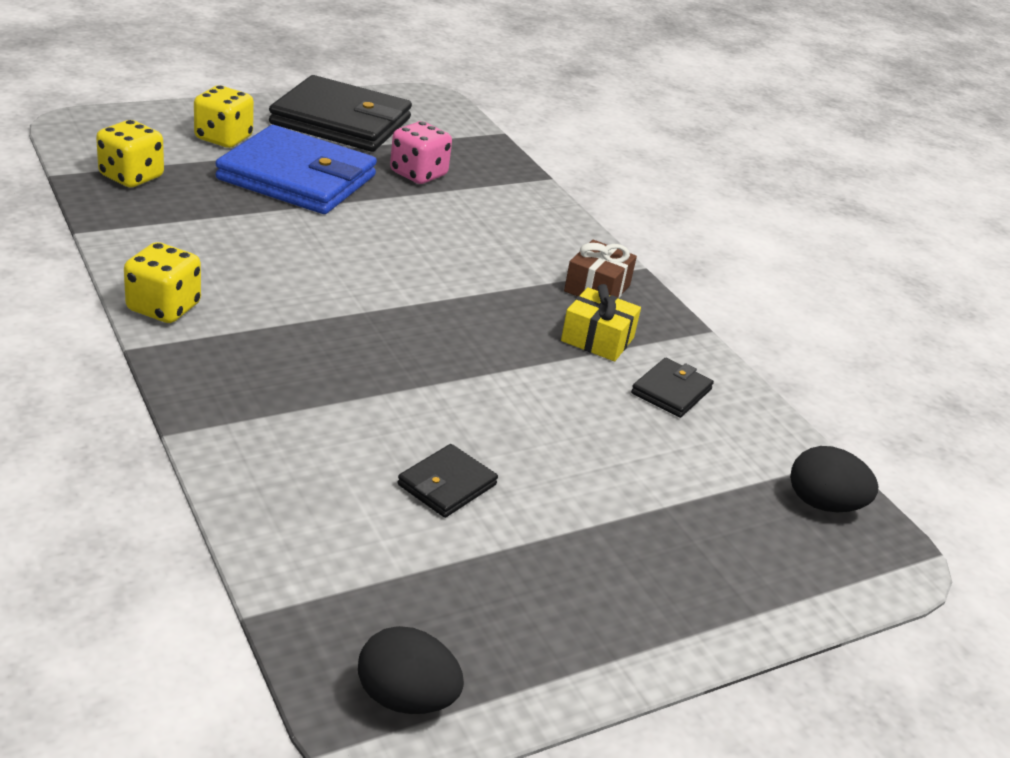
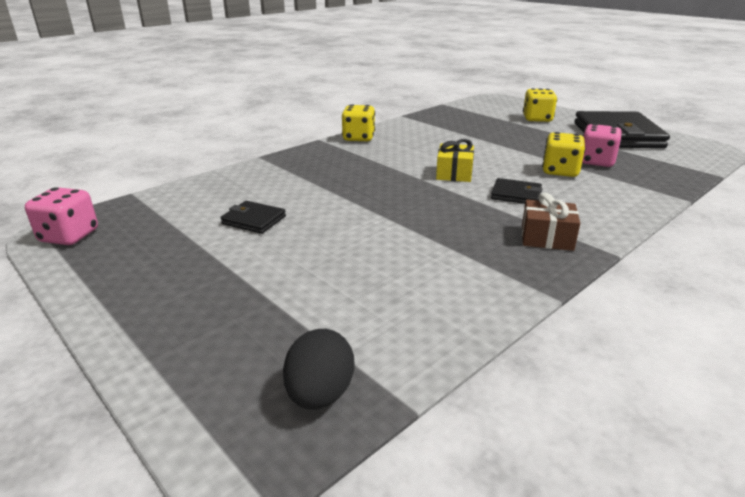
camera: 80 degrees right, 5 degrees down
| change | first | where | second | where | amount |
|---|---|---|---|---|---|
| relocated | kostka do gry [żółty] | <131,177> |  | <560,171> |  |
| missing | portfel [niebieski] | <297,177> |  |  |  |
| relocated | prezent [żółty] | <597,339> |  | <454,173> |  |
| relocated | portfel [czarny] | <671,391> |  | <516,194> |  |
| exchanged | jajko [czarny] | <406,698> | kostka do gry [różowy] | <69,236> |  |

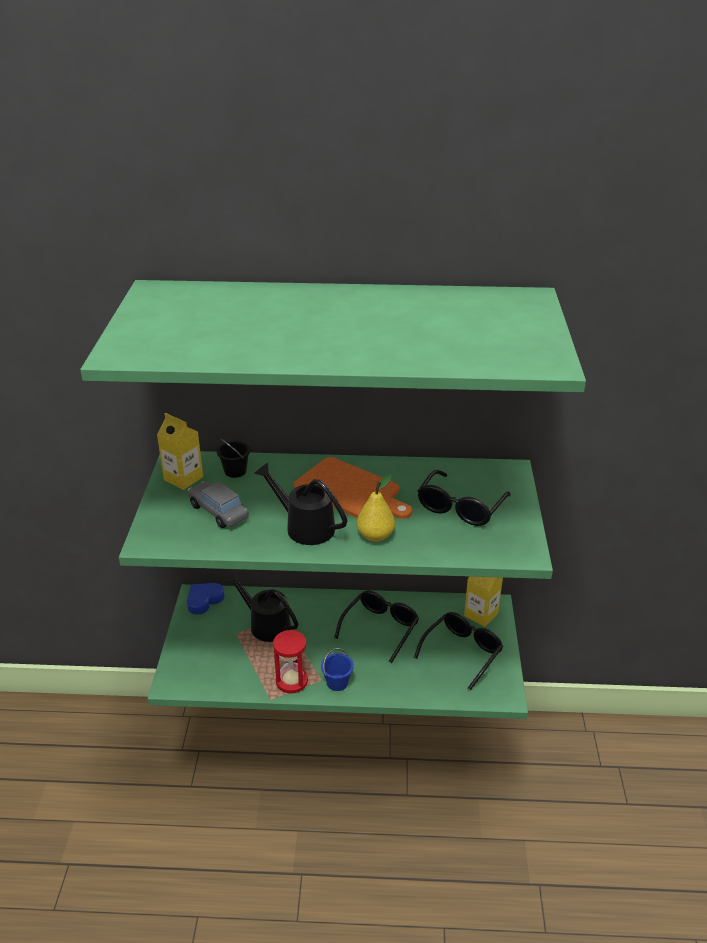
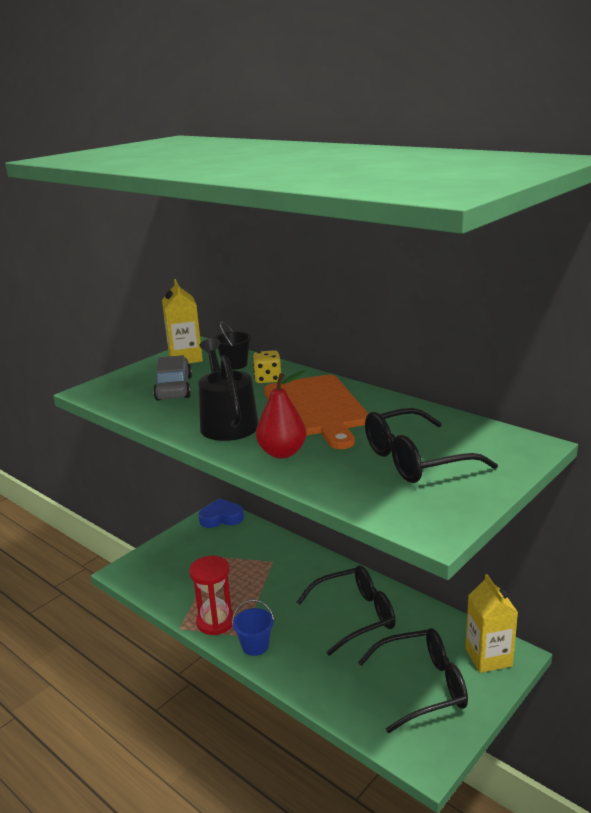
camera: 40 degrees right, 10 degrees down
| change | first | where | second | where | amount |
|---|---|---|---|---|---|
| colour | gruszka [żółty] | <375,536> | gruszka [czerwony] | <282,453> |  |
| missing | konewka [czarny] | <266,624> |  |  |  |
| appeared |  |  | kostka do gry [żółty] | <268,379> |  |

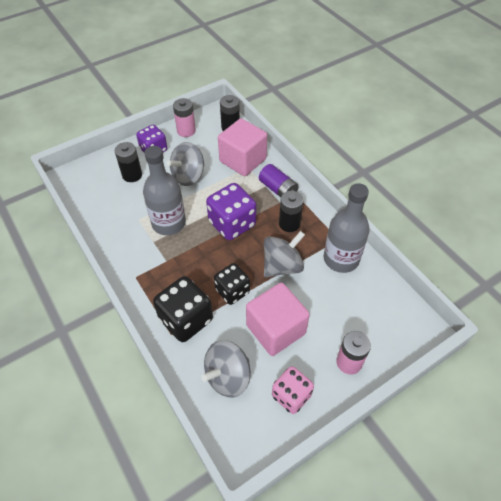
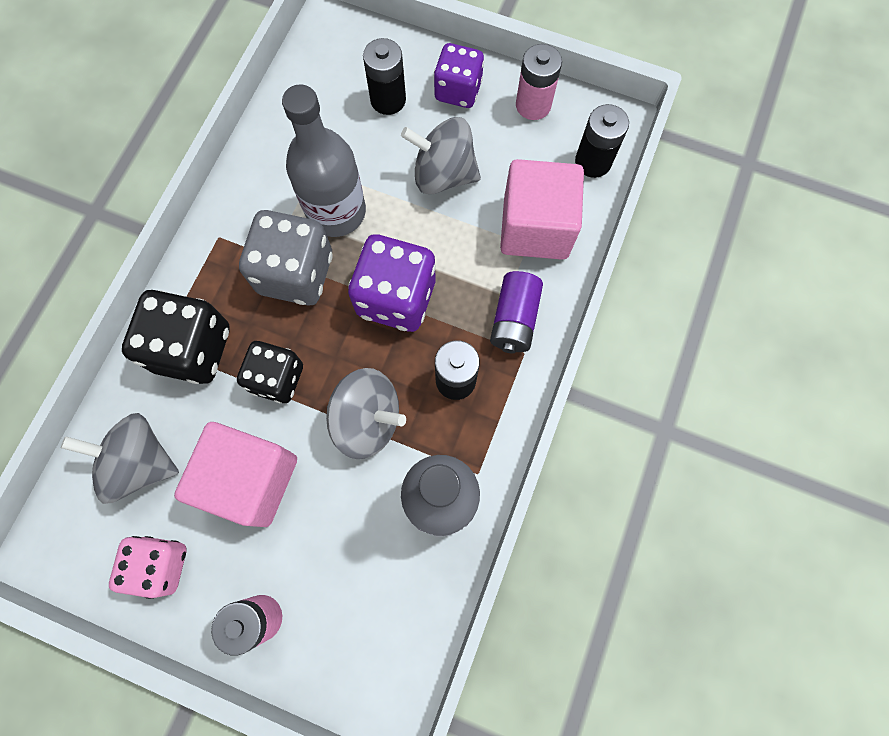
camera: 55 degrees right, 20 degrees up
| change | first | where | second | where | amount |
|---|---|---|---|---|---|
| appeared |  |  | kostka do gry [szary] | <296,273> |  |

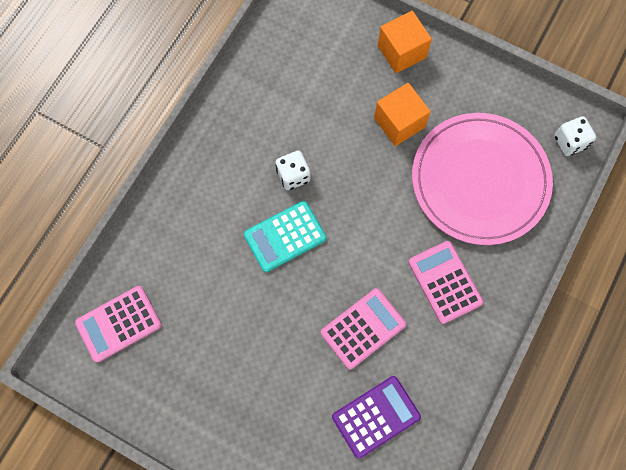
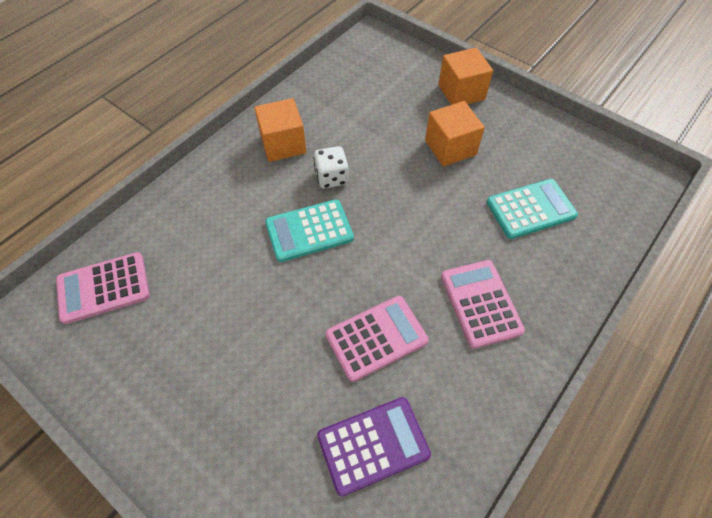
camera: 10 degrees right, 15 degrees down
| change | first | where | second | where | amount |
|---|---|---|---|---|---|
| exchanged | talerz [różowy] | <480,180> | kalkulator [turkusowy] | <530,209> |  |
| missing | kostka do gry [biały] | <570,142> |  |  |  |
| appeared |  |  | sześcian [pomarańczowy] | <283,144> |  |

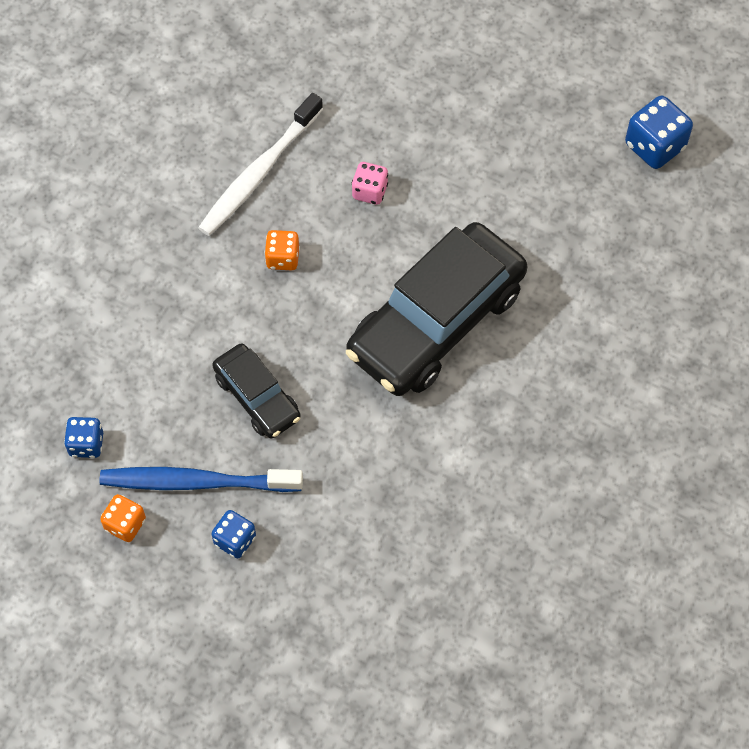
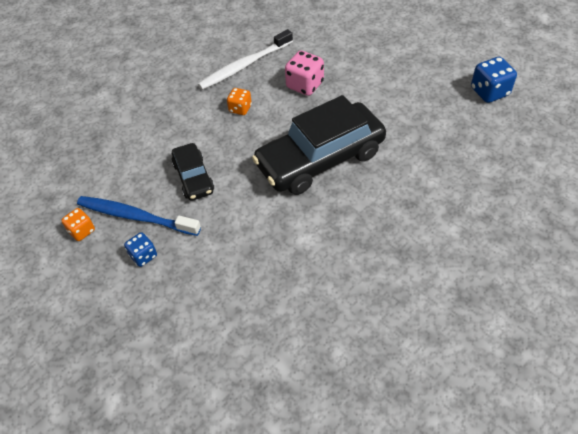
camera: 20 degrees right, 10 degrees down
| change | first | where | second | where | amount |
|---|---|---|---|---|---|
| size | kostka do gry [różowy] | <370,191> |  | <305,85> | x1.60 |
| missing | kostka do gry [niebieski] | <86,444> |  |  |  |

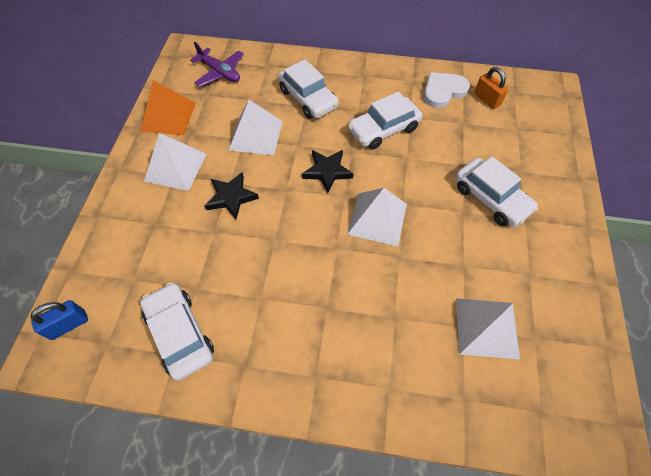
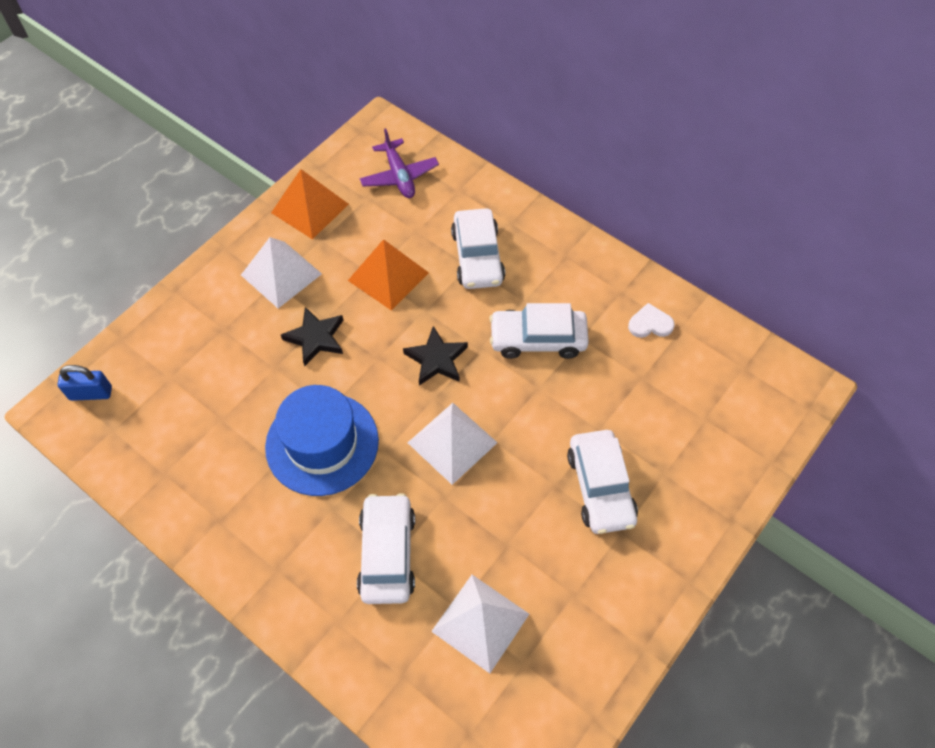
camera: 30 degrees right, 0 degrees up
| change | first | where | second | where | amount |
|---|---|---|---|---|---|
| missing | kłódka [pomarańczowy] | <487,99> |  |  |  |
| size | serce [biały] | <443,91> |  | <650,324> | x0.64 |
| colour | piramida [biały] | <256,135> | piramida [pomarańczowy] | <388,276> |  |
| relocated | samochód [biały] | <180,334> |  | <387,553> |  |
| appeared |  |  | kapelusz [niebieski] | <322,443> |  |

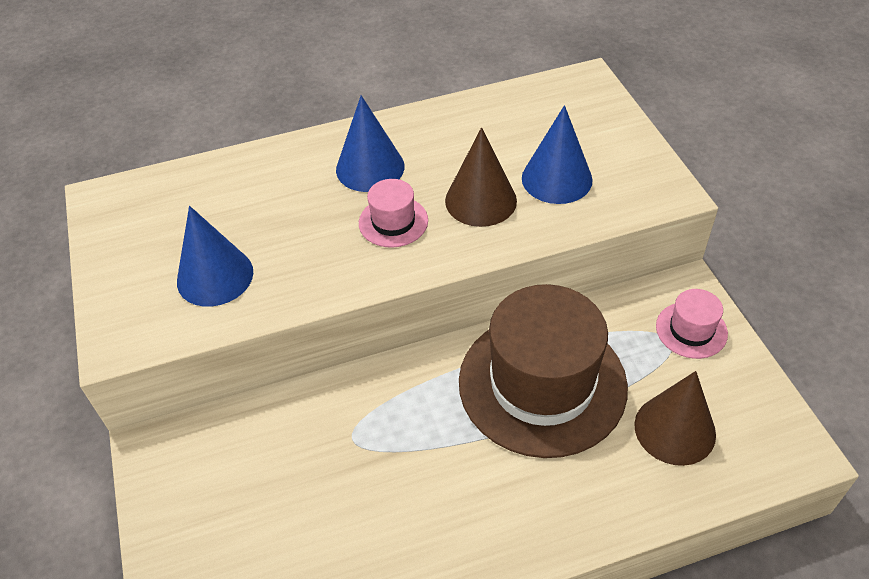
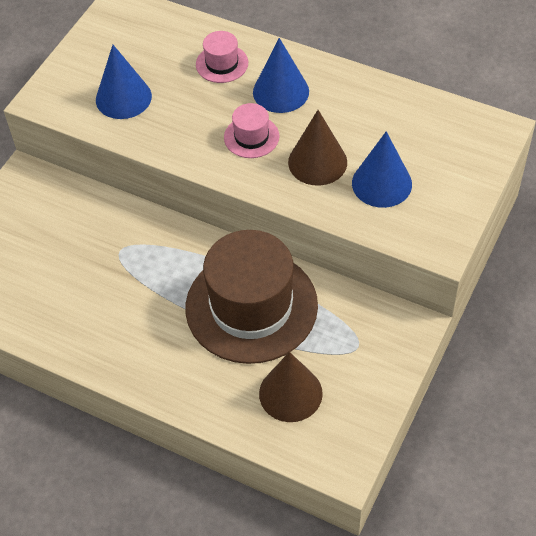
camera: 45 degrees right, 5 degrees up
| change | first | where | second | where | amount |
|---|---|---|---|---|---|
| relocated | kapelusz [różowy] | <691,330> |  | <222,64> |  |

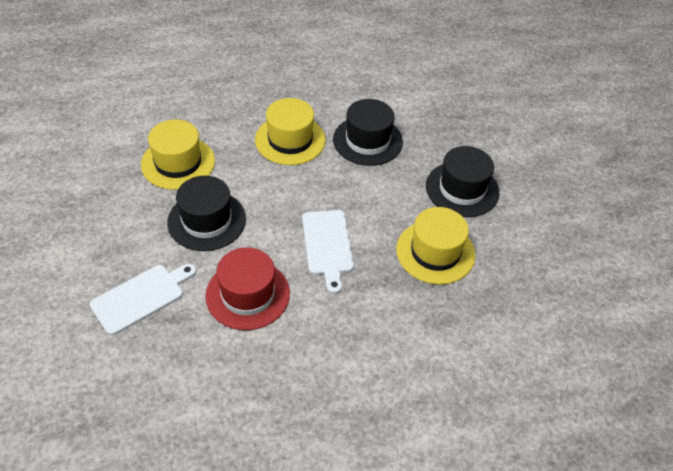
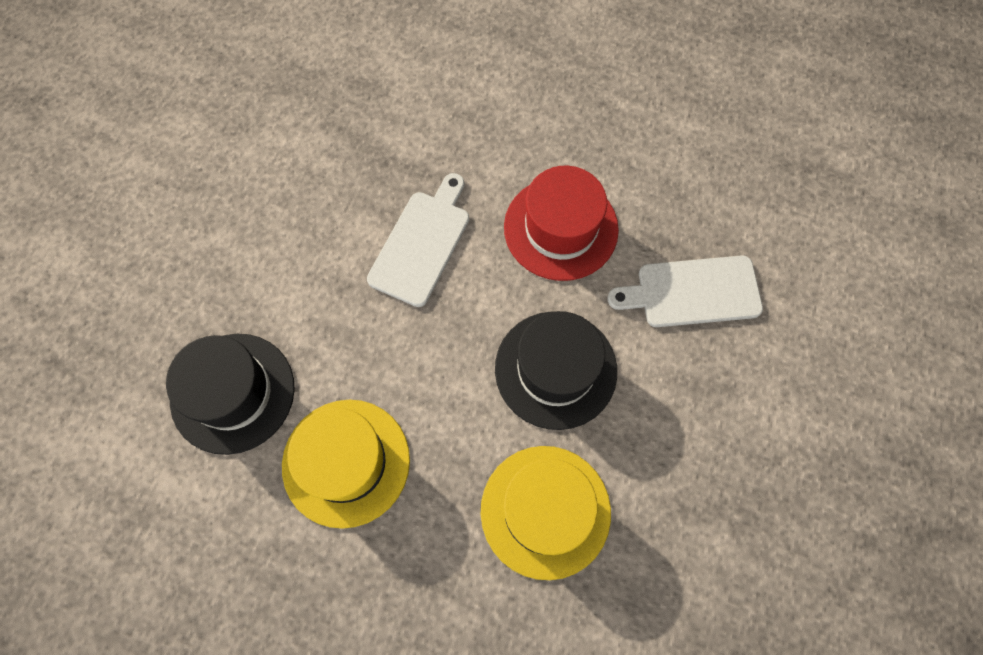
camera: 145 degrees left, 20 degrees up
| change | first | where | second | where | amount |
|---|---|---|---|---|---|
| missing | kapelusz [czarny] | <462,189> |  |  |  |
| missing | kapelusz [żółty] | <435,252> |  |  |  |

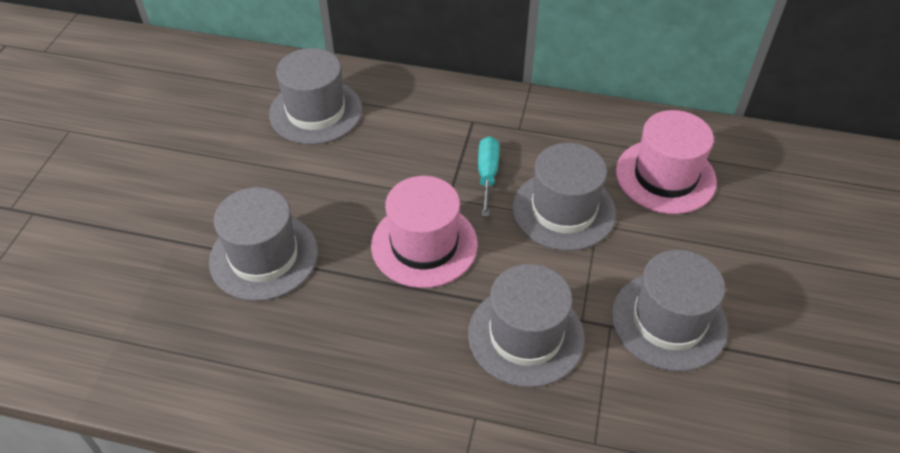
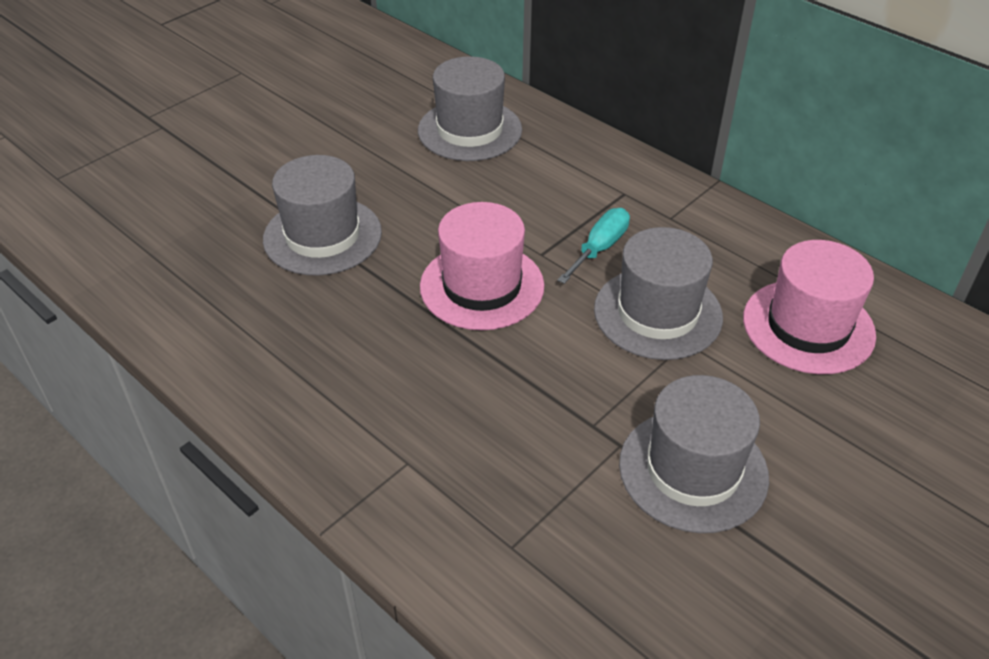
camera: 30 degrees right, 5 degrees down
| change | first | where | second | where | amount |
|---|---|---|---|---|---|
| missing | kapelusz [szary] | <525,335> |  |  |  |

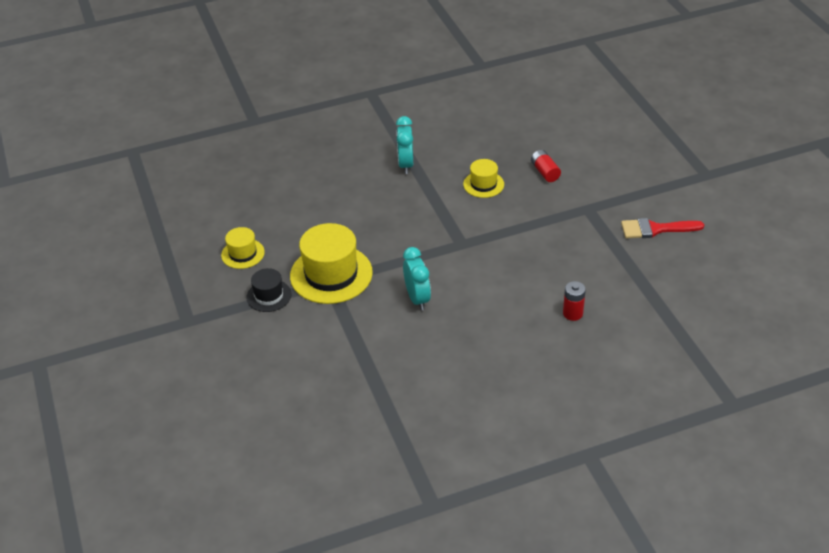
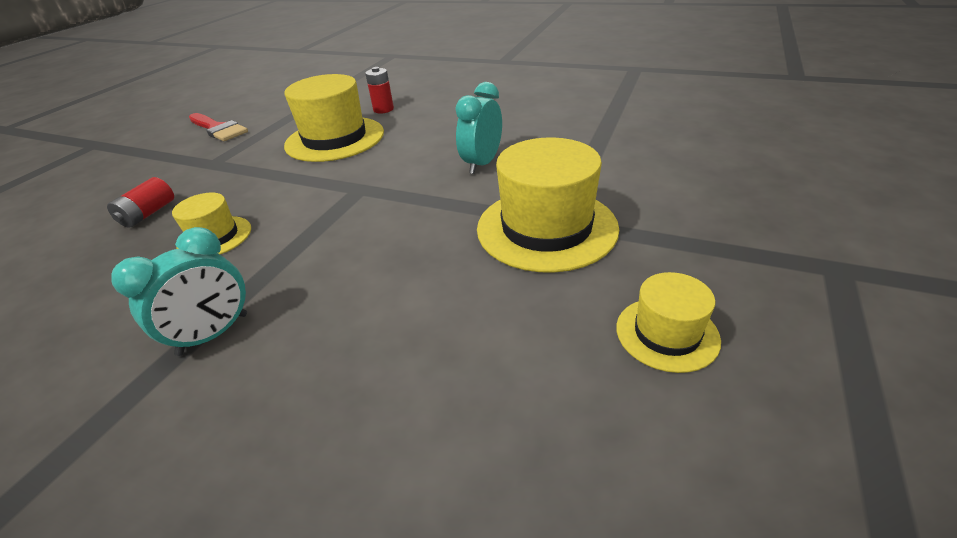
camera: 135 degrees left, 5 degrees down
| change | first | where | second | where | amount |
|---|---|---|---|---|---|
| missing | kapelusz [czarny] | <269,296> |  |  |  |
| appeared |  |  | kapelusz [żółty] | <335,139> |  |

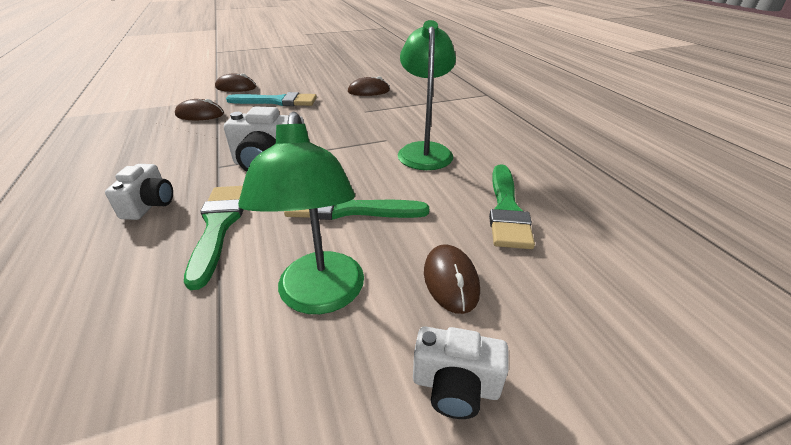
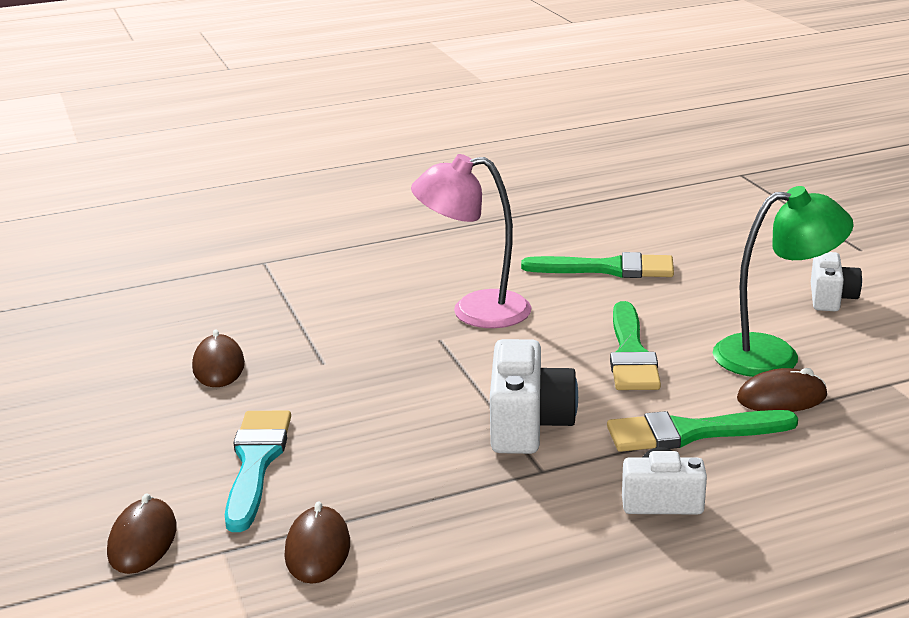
camera: 90 degrees left, 10 degrees down
| change | first | where | second | where | amount |
|---|---|---|---|---|---|
| colour | lampka [zielony] | <424,150> | lampka [różowy] | <474,311> |  |
| relocated | myszka [brązowy] | <450,280> |  | <781,398> |  |

